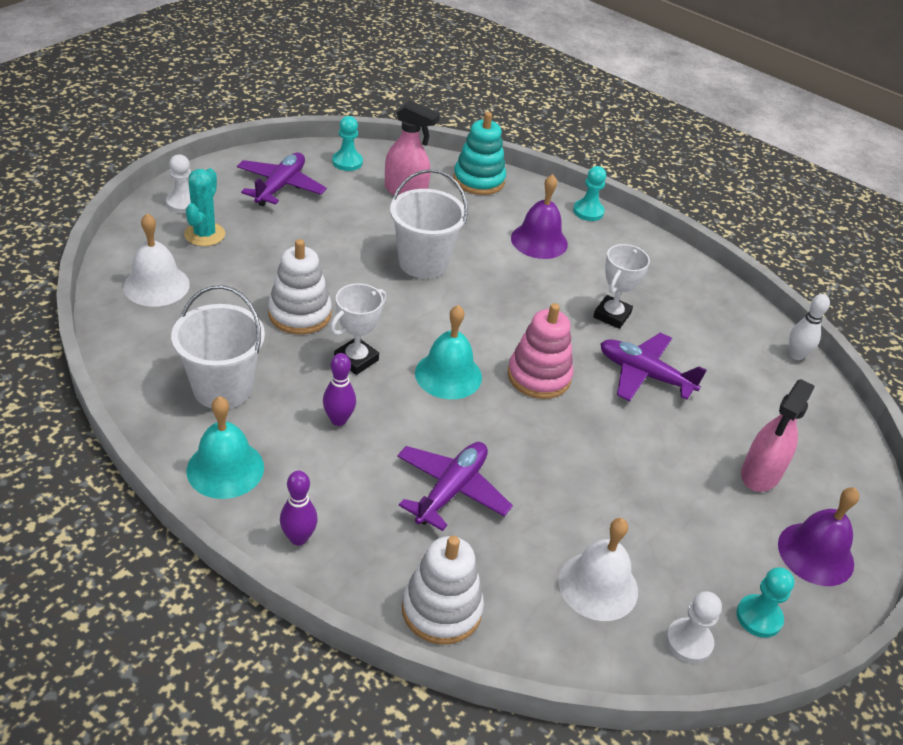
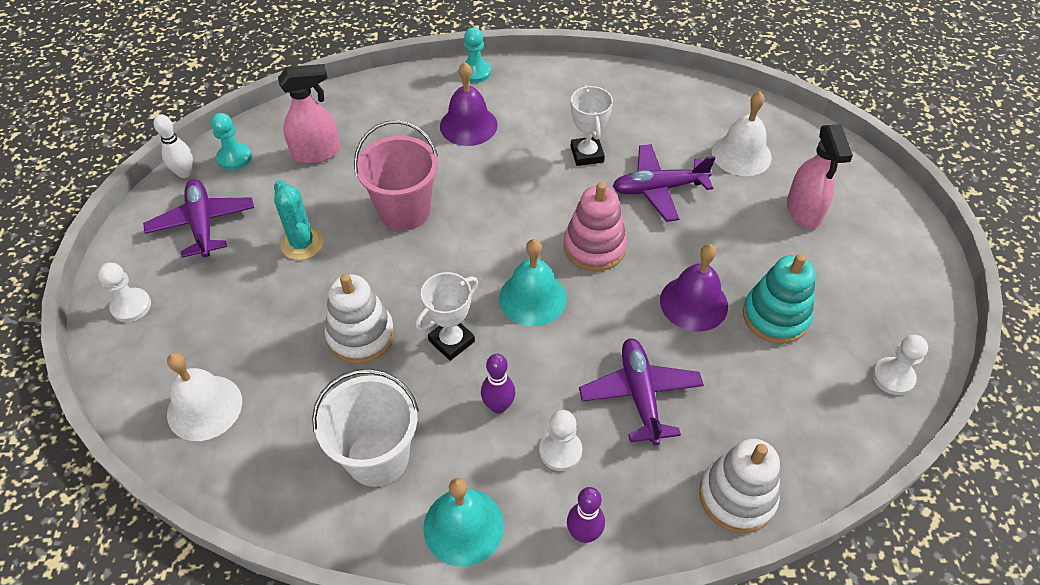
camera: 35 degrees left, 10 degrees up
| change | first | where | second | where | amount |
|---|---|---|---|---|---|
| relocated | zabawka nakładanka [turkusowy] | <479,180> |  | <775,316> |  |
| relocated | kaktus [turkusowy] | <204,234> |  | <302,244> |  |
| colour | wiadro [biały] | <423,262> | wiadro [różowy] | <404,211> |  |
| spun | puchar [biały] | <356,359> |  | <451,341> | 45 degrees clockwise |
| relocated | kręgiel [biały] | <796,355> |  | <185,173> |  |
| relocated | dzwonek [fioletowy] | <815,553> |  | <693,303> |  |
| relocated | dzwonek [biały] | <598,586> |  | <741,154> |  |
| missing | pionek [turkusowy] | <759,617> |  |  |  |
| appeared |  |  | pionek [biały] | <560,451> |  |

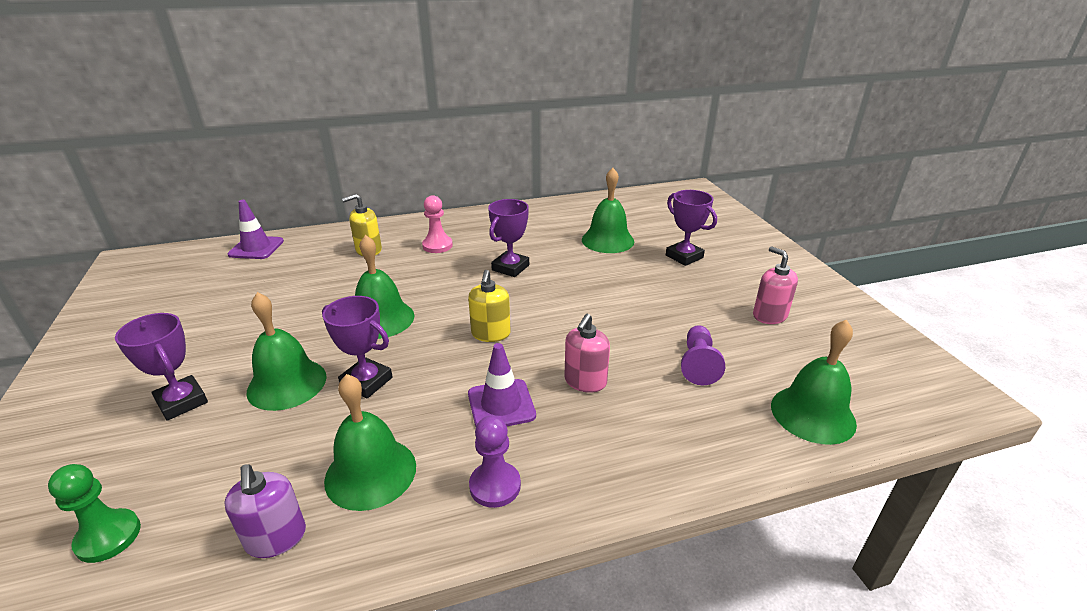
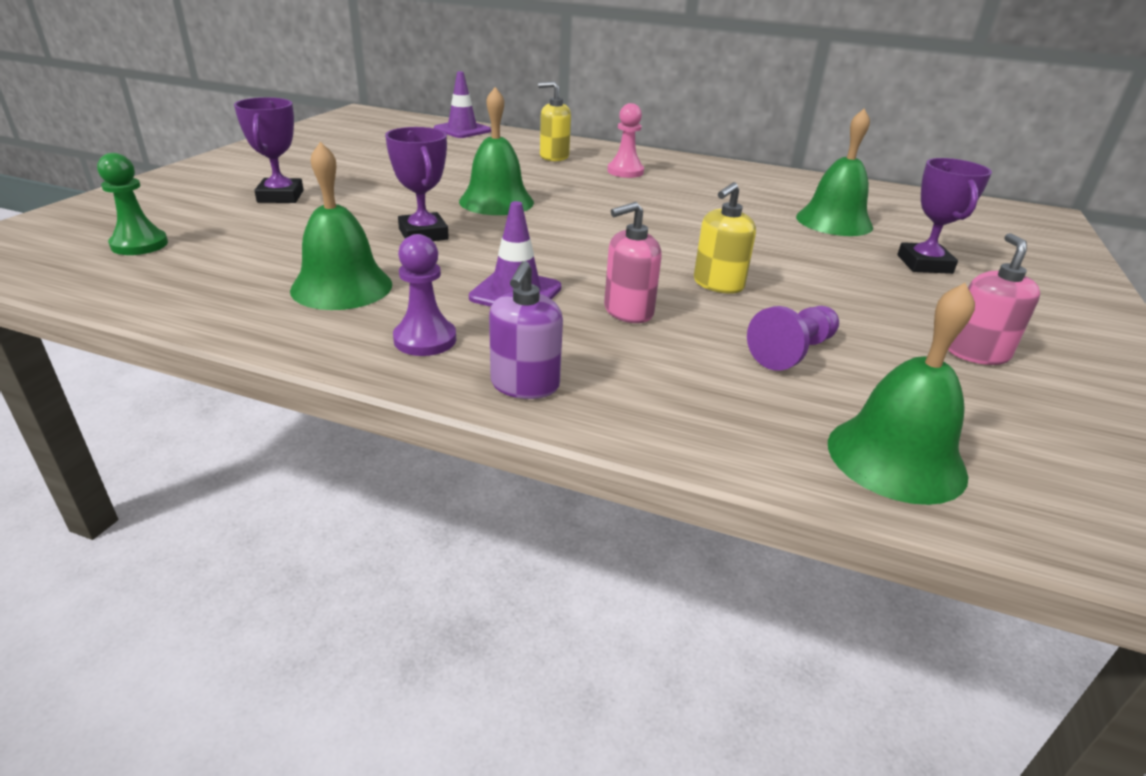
camera: 35 degrees right, 0 degrees up
| change | first | where | second | where | amount |
|---|---|---|---|---|---|
| missing | puchar [fioletowy] | <510,268> |  |  |  |
| relocated | dozownik mydła [żółty] | <491,334> |  | <718,284> |  |
| missing | dzwonek [zielony] | <287,384> |  |  |  |
| relocated | dozownik mydła [fioletowy] | <276,538> |  | <525,385> |  |

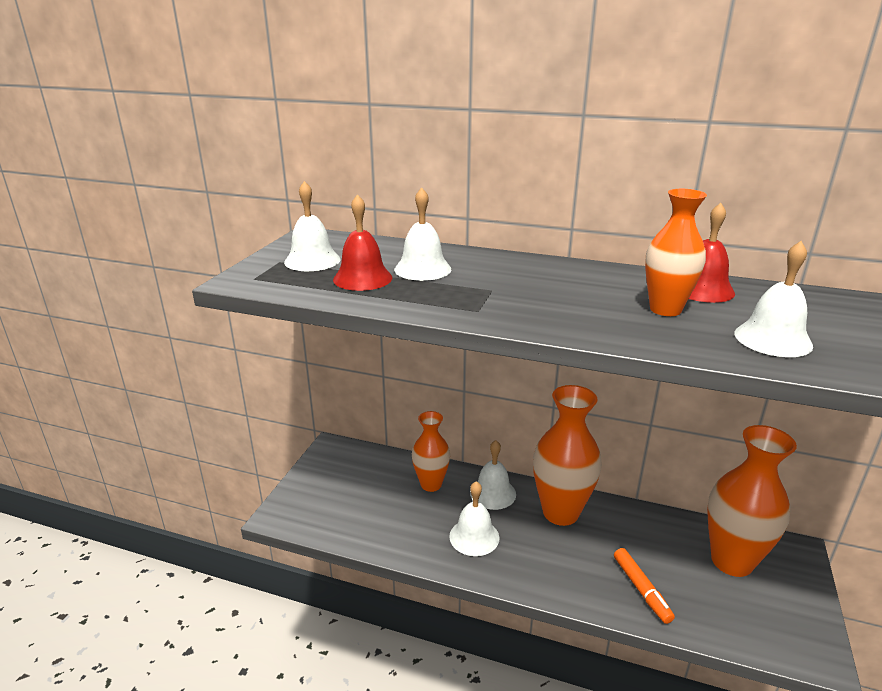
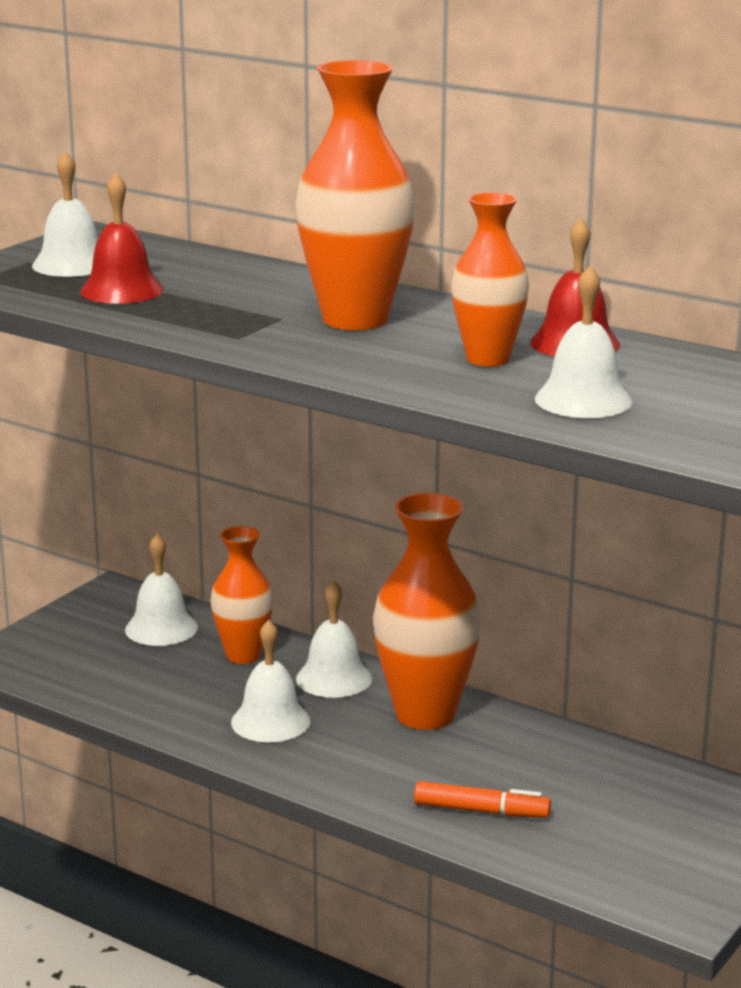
camera: 15 degrees right, 5 degrees down
| change | first | where | second | where | amount |
|---|---|---|---|---|---|
| relocated | dzwonek [biały] | <422,269> |  | <161,628> |  |
| relocated | wazon [pomarańczowy] | <731,561> |  | <355,319> |  |
| spun | flamaster [pomarańczowy] | <641,589> |  | <481,811> | 75 degrees counterclockwise |

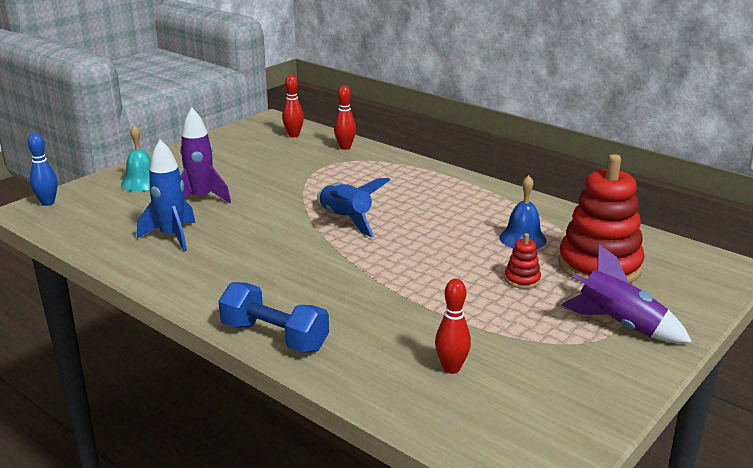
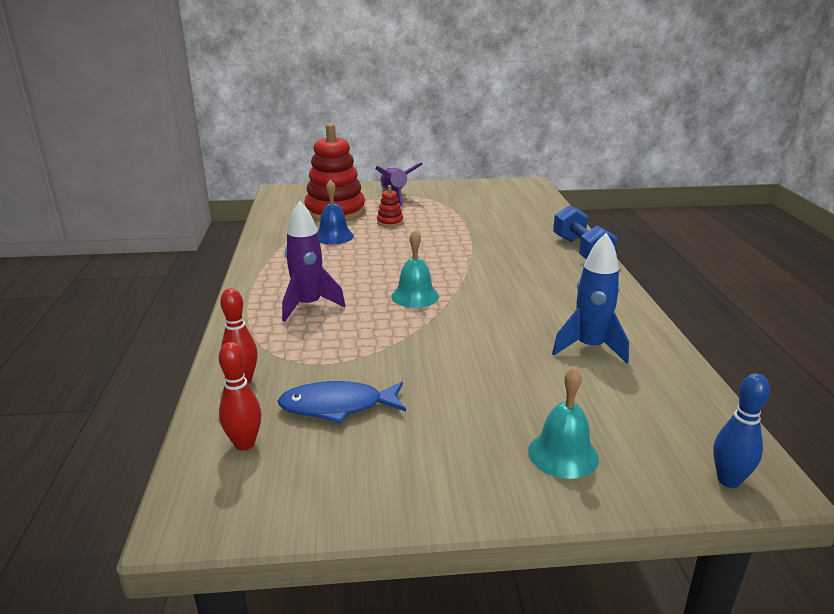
camera: 135 degrees left, 0 degrees up
| change | first | where | second | where | amount |
|---|---|---|---|---|---|
| relocated | rakieta [fioletowy] | <201,198> |  | <308,306> |  |
| exchanged | rakieta [niebieski] | <346,220> | dzwonek [turkusowy] | <415,296> |  |
| missing | kręgiel [czerwony] | <451,368> |  |  |  |
| appeared |  |  | ryba [niebieski] | <338,406> |  |

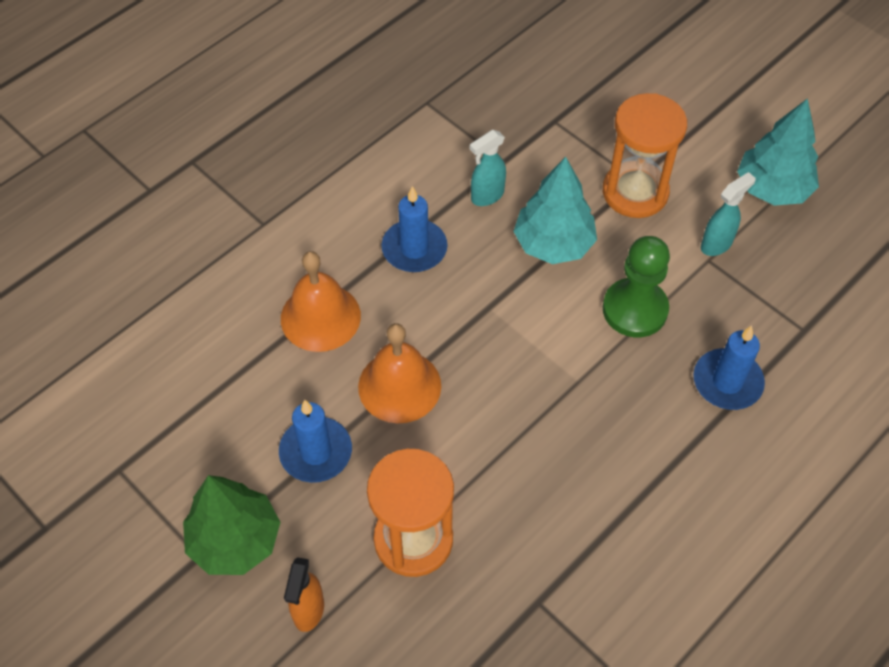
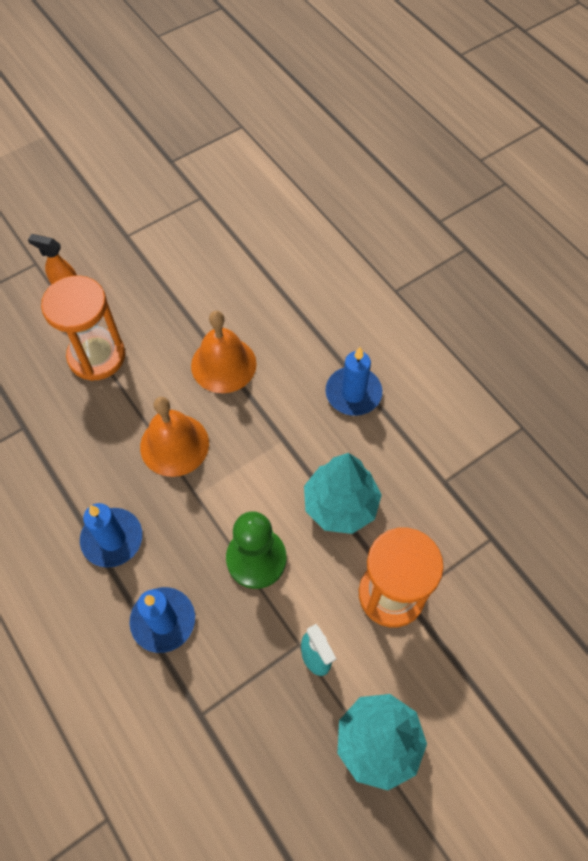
camera: 100 degrees right, 5 degrees up
| change | first | where | second | where | amount |
|---|---|---|---|---|---|
| missing | spryskiwacz [turkusowy] | <487,196> |  |  |  |
| relocated | dzwonek [pomarańczowy] | <320,317> |  | <174,445> |  |
| relocated | świeca [niebieski] | <316,452> |  | <112,539> |  |
| missing | drzewko [zielony] | <235,540> |  |  |  |

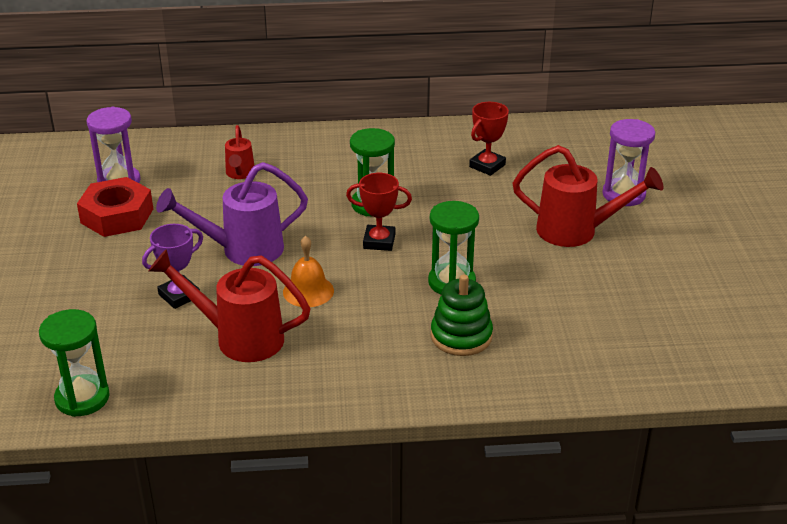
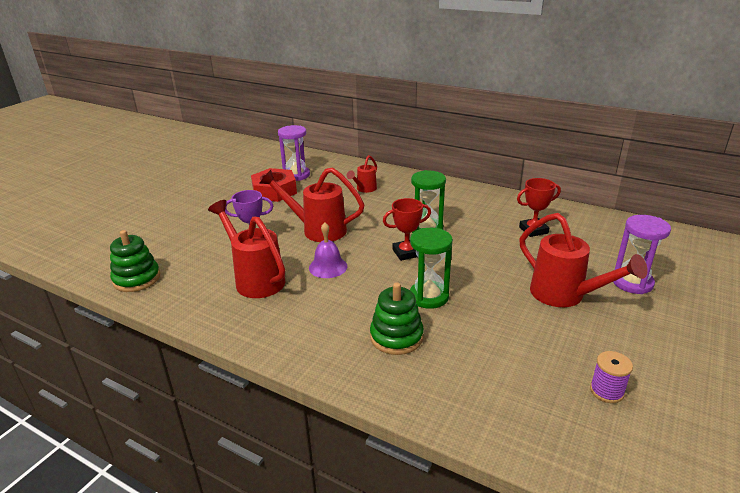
camera: 35 degrees right, 5 degrees down
| change | first | where | second | where | amount |
|---|---|---|---|---|---|
| colour | konewka [fioletowy] | <241,250> | konewka [czerwony] | <317,230> |  |
| spun | puchar [czerwony] | <379,241> |  | <406,253> | 60 degrees counterclockwise |
| colour | dzwonek [pomarańczowy] | <308,291> | dzwonek [fioletowy] | <328,267> |  |
| exchanged | klepsydra [zielony] | <82,398> | zabawka nakładanka [zielony] | <137,279> |  |
| appeared |  |  | szpulka [fioletowy] | <606,391> |  |

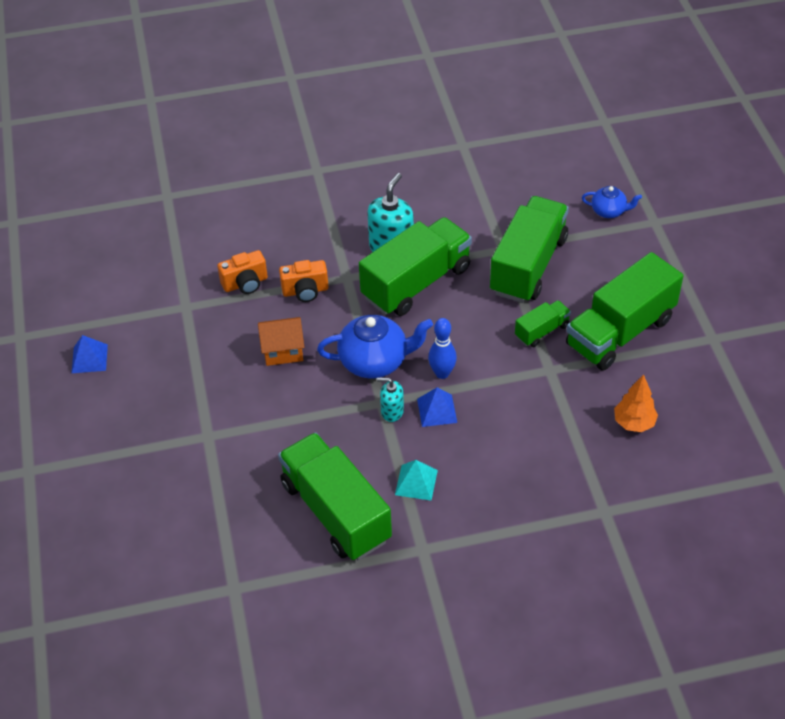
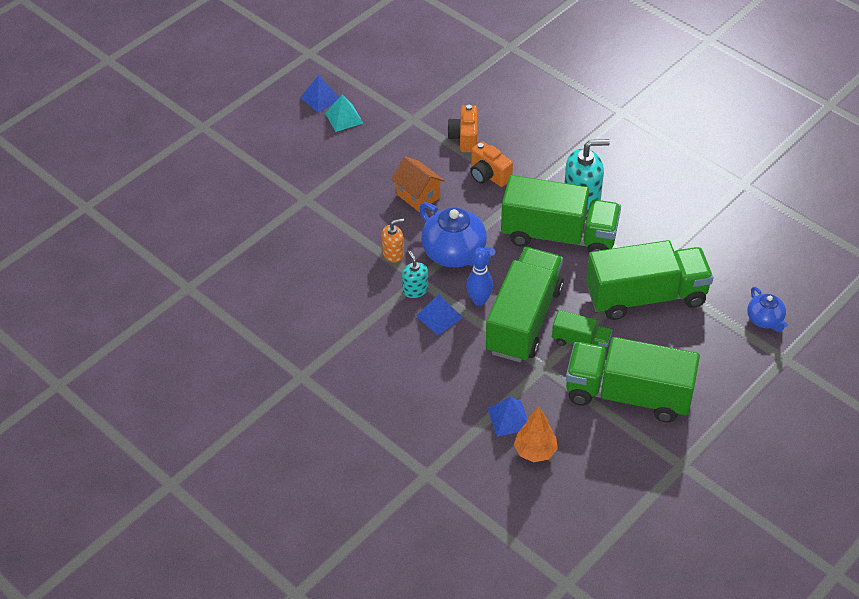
camera: 55 degrees right, 0 degrees up
| change | first | where | second | where | amount |
|---|---|---|---|---|---|
| spun | aparat fotograficzny [pomarańczowy] | <245,283> |  | <464,138> | 60 degrees clockwise |
| relocated | ciężarówka [zielony] | <335,512> |  | <524,320> |  |
| relocated | piramida [turkusowy] | <416,482> |  | <344,118> |  |
| appeared |  |  | dozownik mydła [pomarańczowy] | <393,253> |  |
| appeared |  |  | piramida [niebieski] | <509,418> |  |

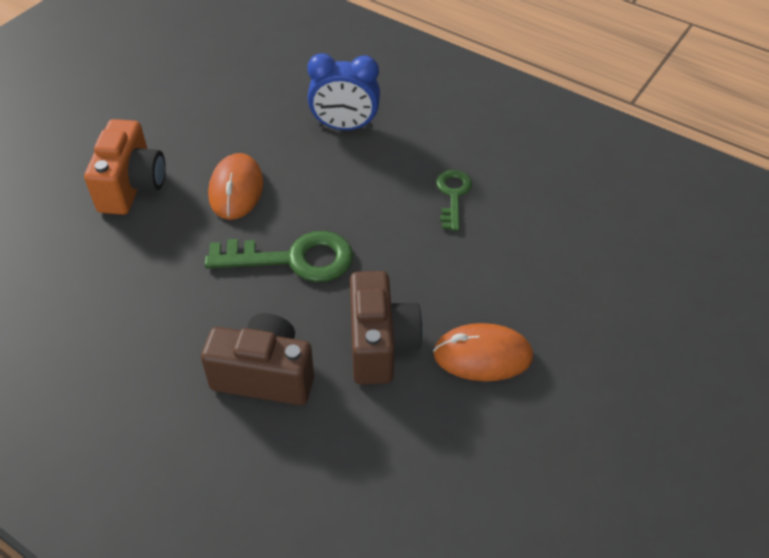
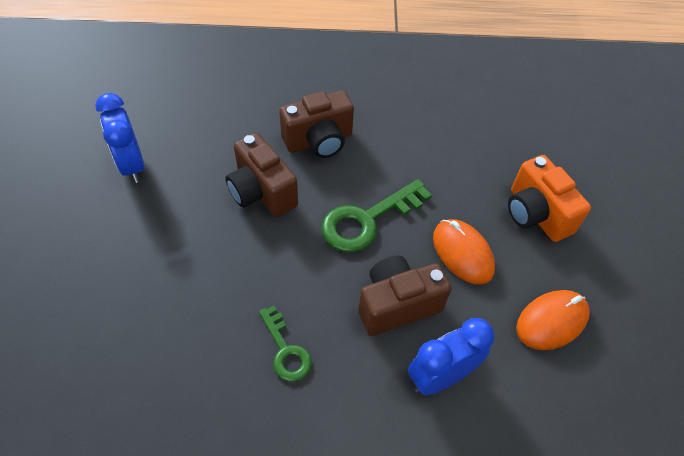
camera: 145 degrees right, 5 degrees up
| change | first | where | second | where | amount |
|---|---|---|---|---|---|
| relocated | myszka [pomarańczowy] | <482,355> |  | <551,321> |  |
| appeared |  |  | budzik [niebieski] | <132,165> |  |
| appeared |  |  | aparat fotograficzny [brązowy] | <397,305> |  |

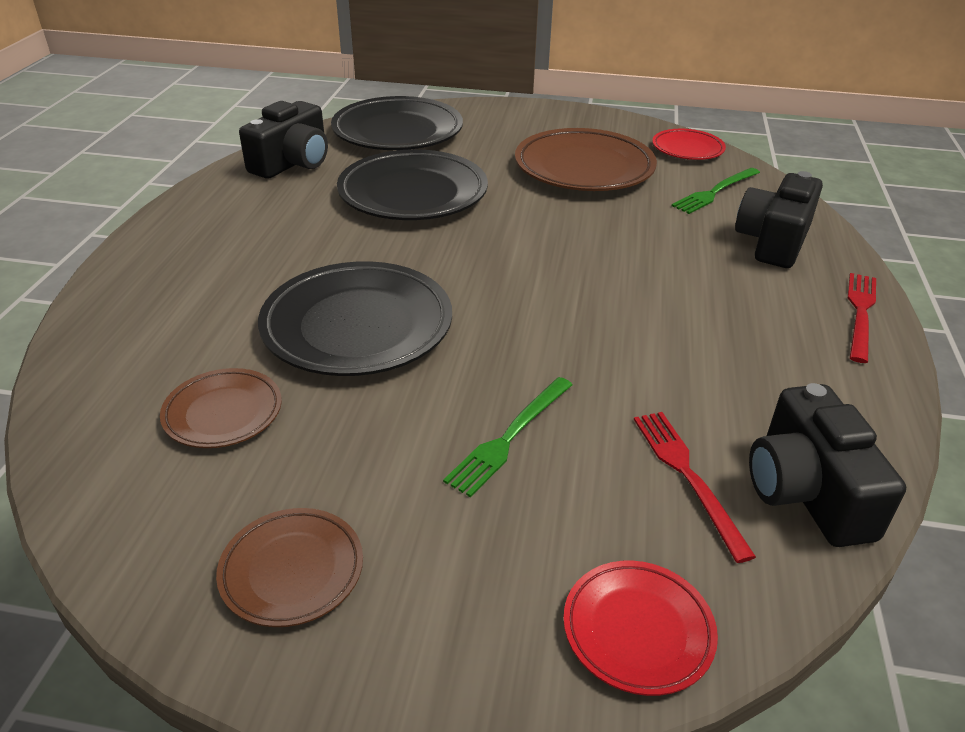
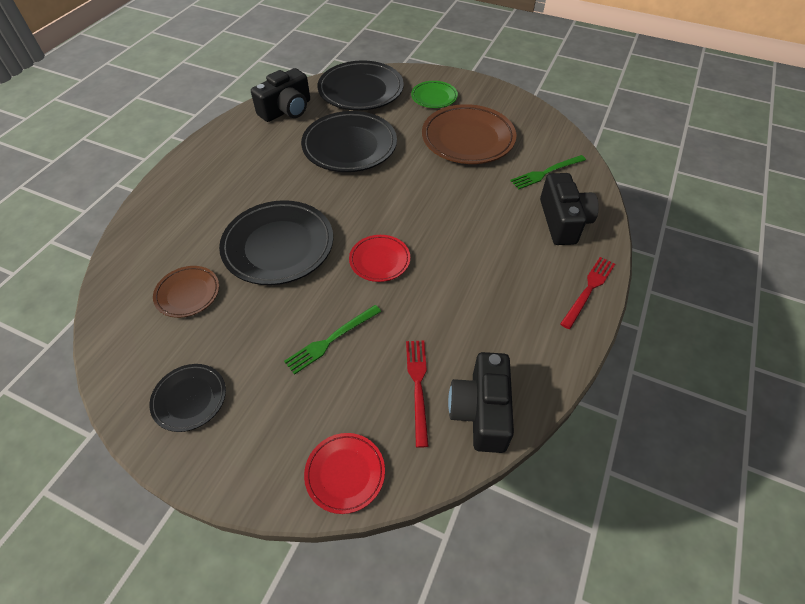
camera: 15 degrees right, 15 degrees up
| change | first | where | second | where | amount |
|---|---|---|---|---|---|
| relocated | talerz [czerwony] | <687,149> |  | <379,260> |  |
| spun | aparat fotograficzny [czarny] | <773,241> |  | <563,221> | 135 degrees clockwise |
| colour | talerz [brązowy] | <292,571> | talerz [czarny] | <190,399> |  |
| appeared |  |  | talerz [zielony] | <434,97> |  |

